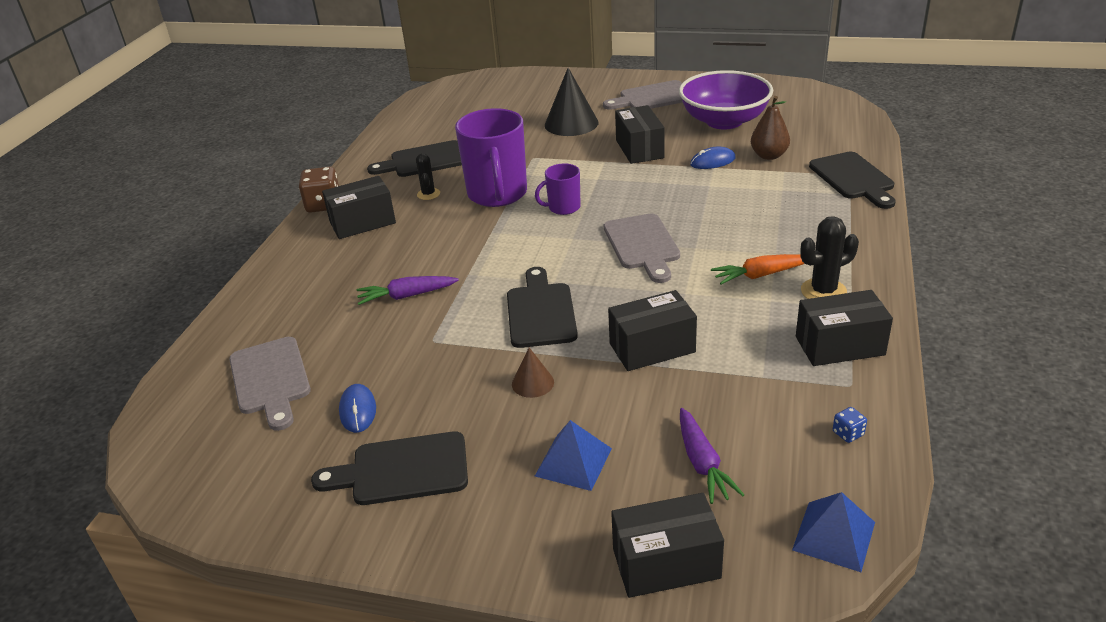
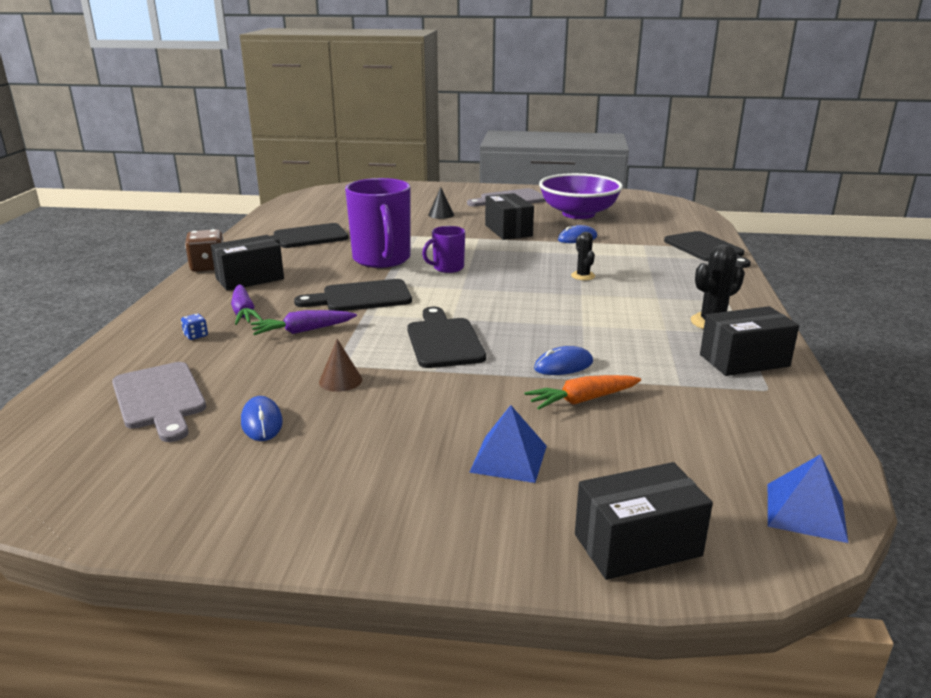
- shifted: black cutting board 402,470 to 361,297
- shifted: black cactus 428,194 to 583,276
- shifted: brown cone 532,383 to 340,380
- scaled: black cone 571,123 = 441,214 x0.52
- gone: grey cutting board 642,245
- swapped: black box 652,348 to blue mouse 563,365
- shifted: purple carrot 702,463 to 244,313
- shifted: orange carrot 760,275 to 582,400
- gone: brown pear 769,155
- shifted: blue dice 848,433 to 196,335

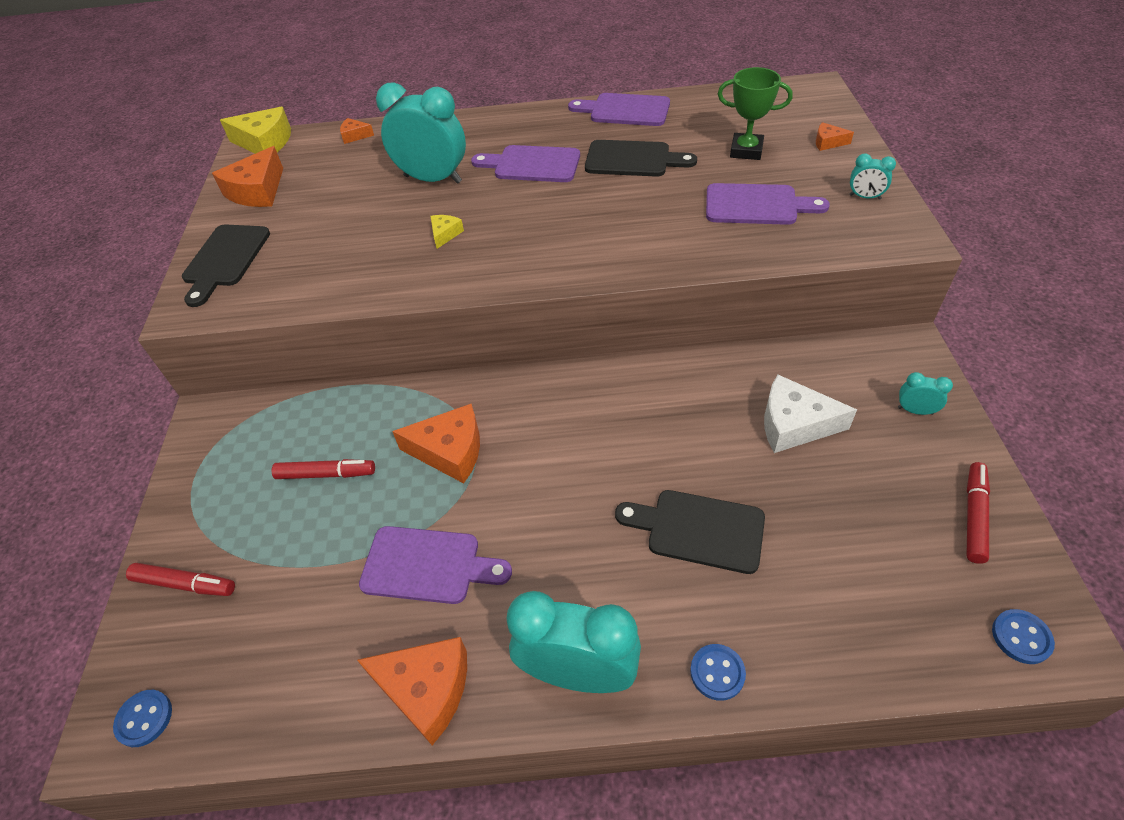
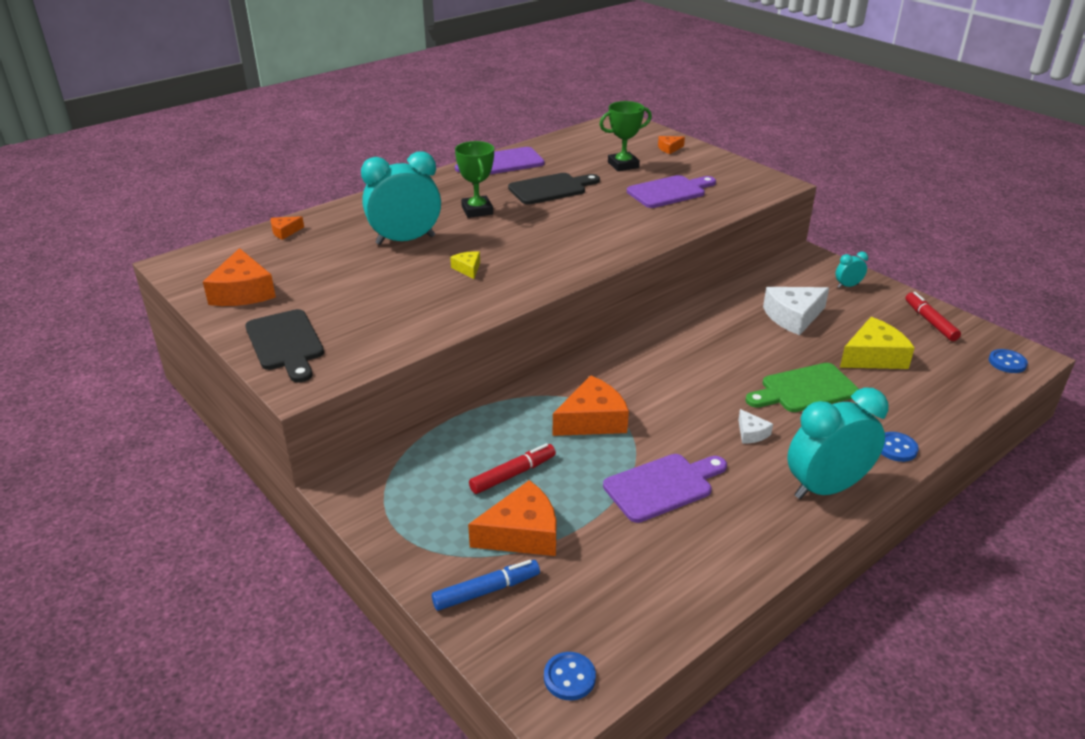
- repainted: red marker 185,584 to blue marker 486,590
- shifted: yellow cheese 265,143 to 873,356
- shifted: orange cheese 426,689 to 522,533
- swapped: purple cutting board 532,164 to green trophy 477,210
- repainted: black cutting board 698,530 to green cutting board 805,389
- gone: turquoise clock 865,197
- new: white cheese 751,433

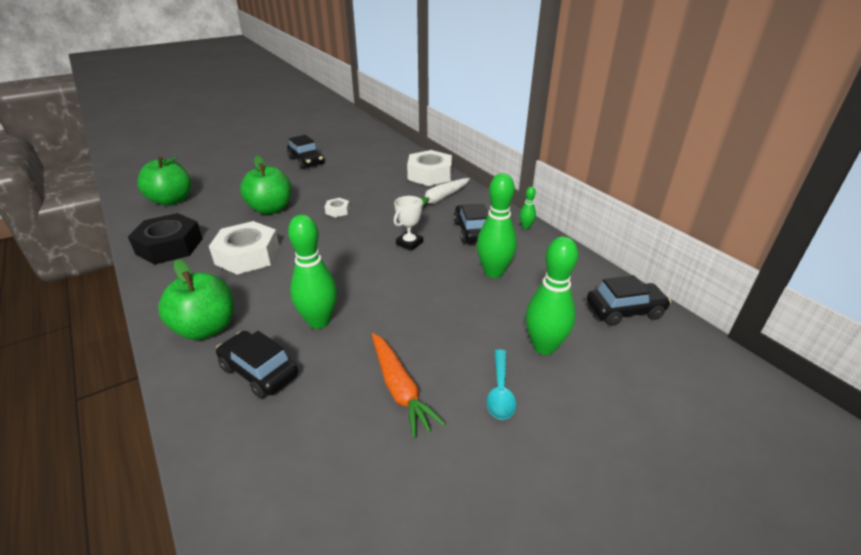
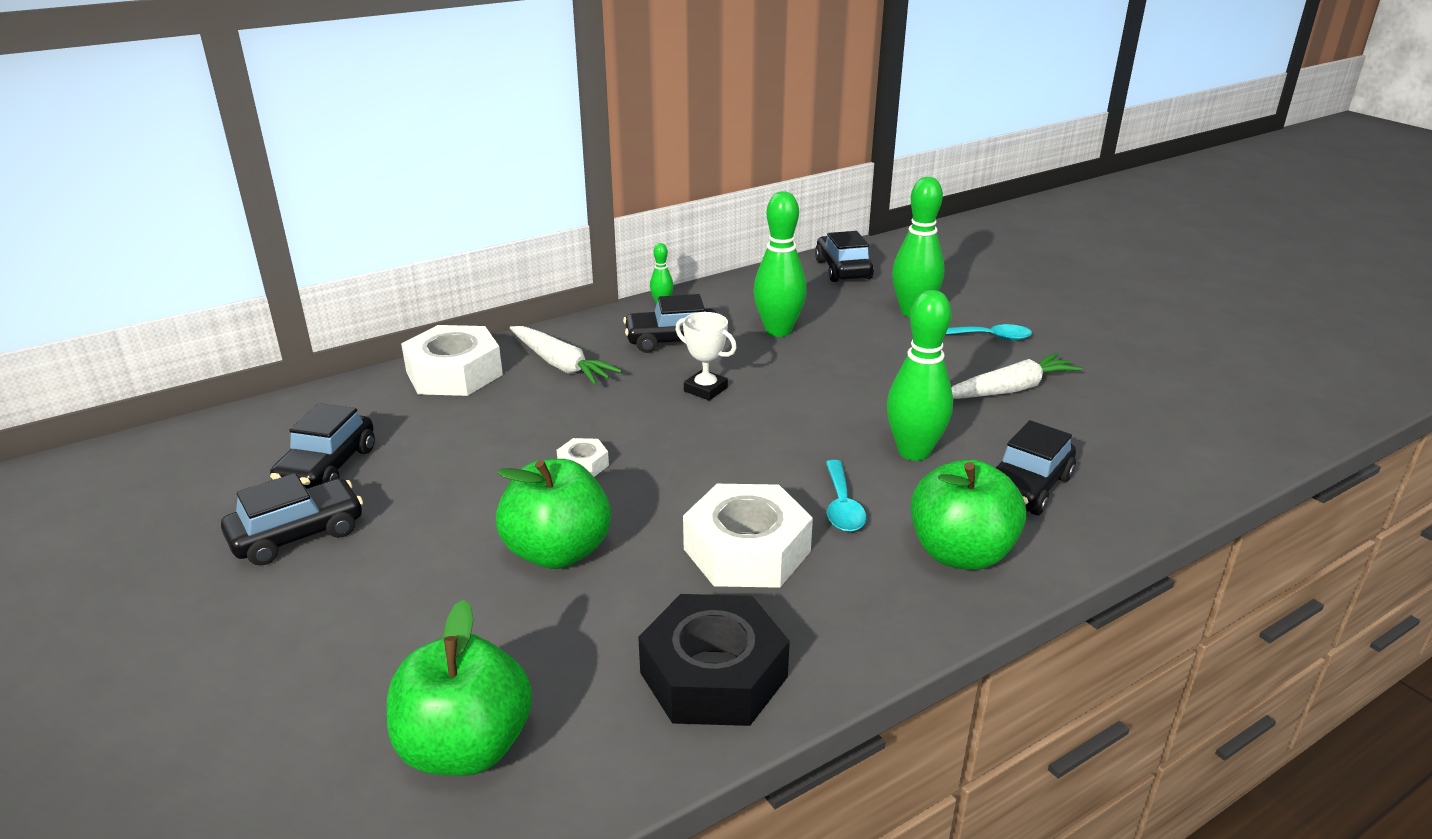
- repainted: orange carrot 400,389 to white carrot 1010,390
- new: black car 327,467
- new: turquoise spoon 842,506

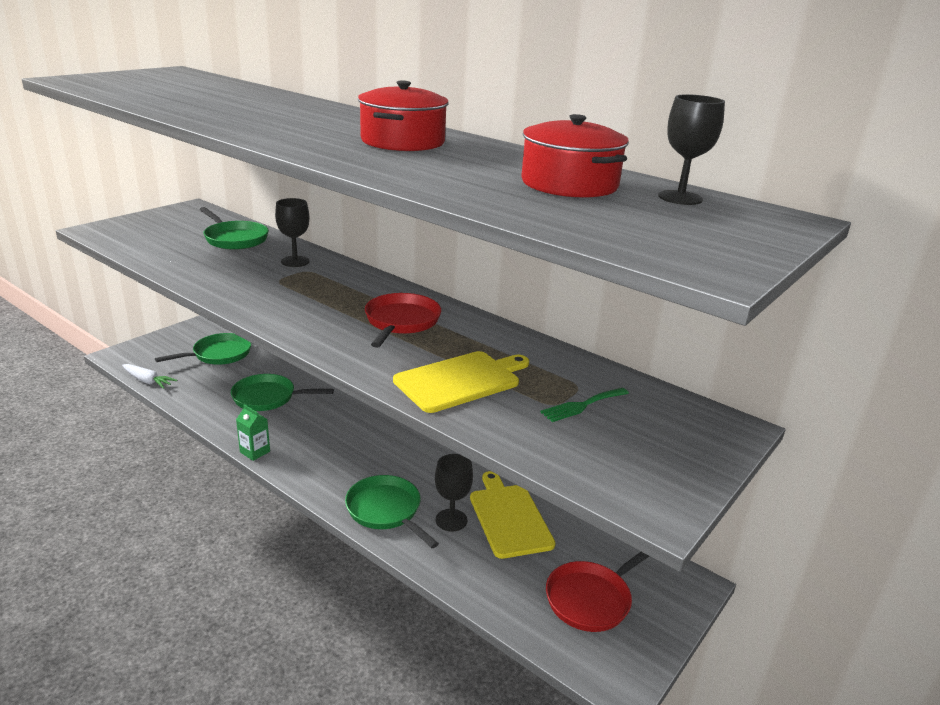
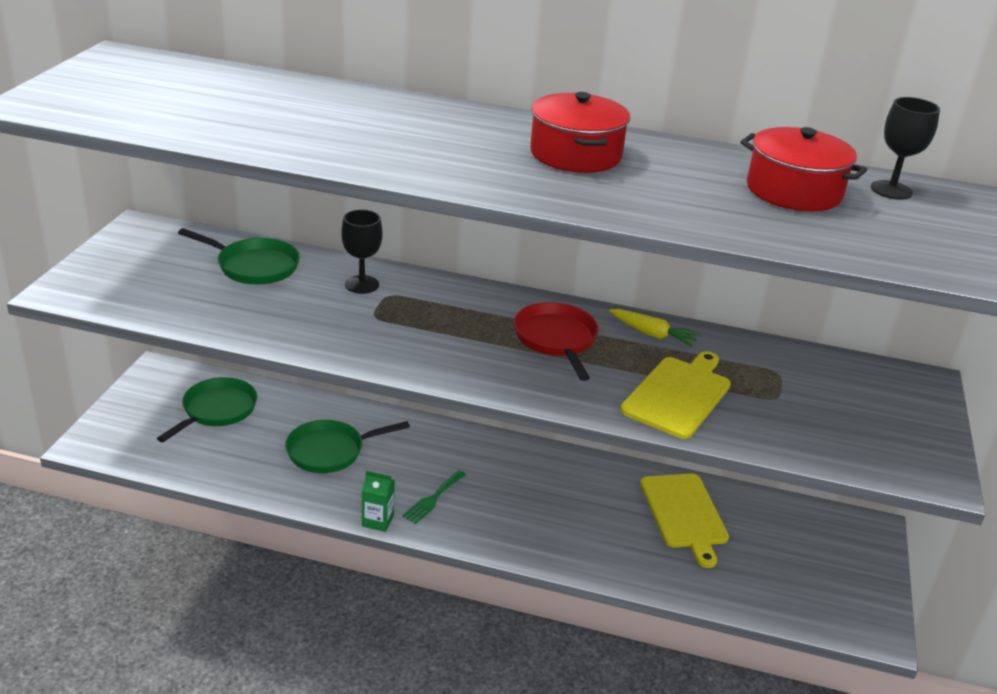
- gone: white carrot 147,381
- gone: green pan 386,511
- gone: black goblet 451,520
- rotated: yellow cutting board 509,517 = 684,514 150 degrees counterclockwise
- shifted: green fork 582,405 to 433,499
- gone: red pan 591,599
- new: yellow carrot 652,334

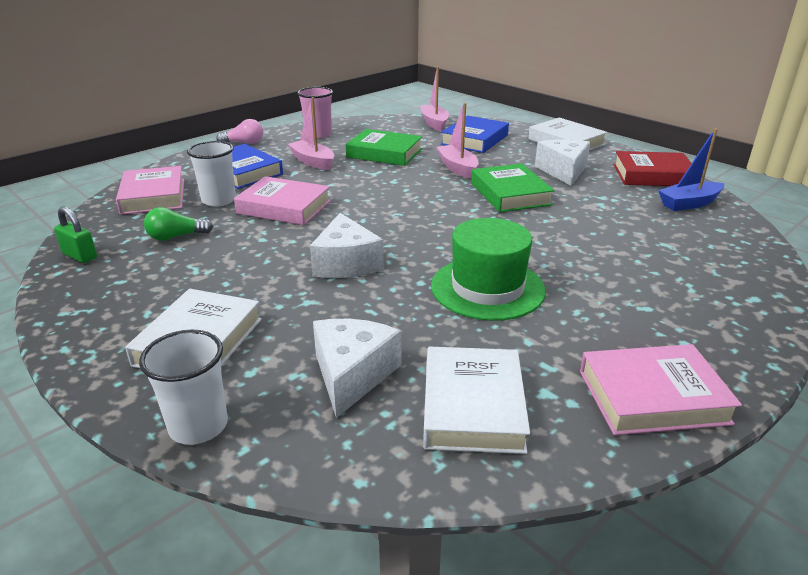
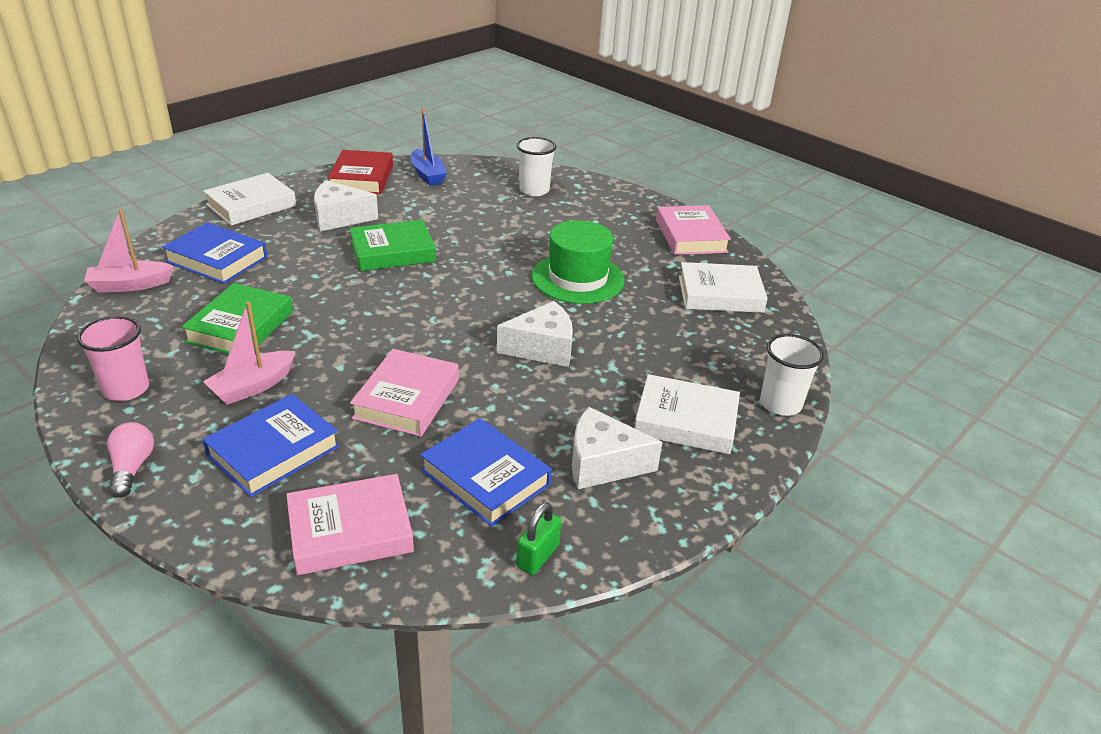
- swapped: green light bulb 176,237 to blue book 485,478
- shifted: white cup 219,200 to 534,190
- shifted: white cheese 352,375 to 603,464
- gone: pink boat 457,168

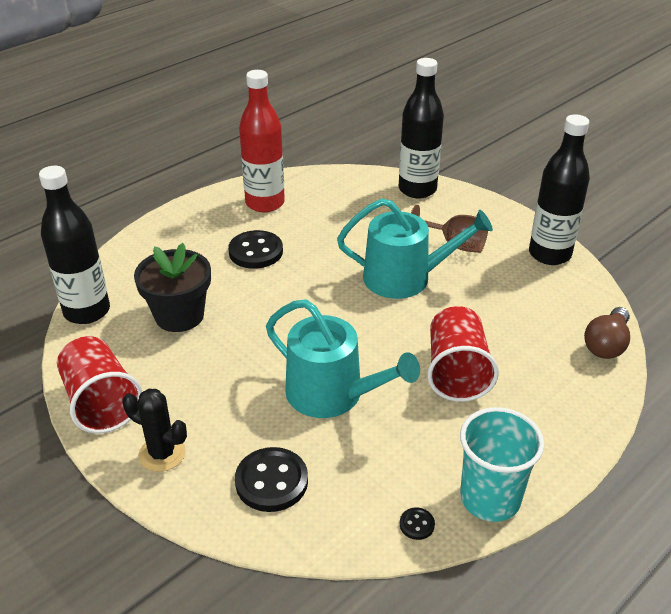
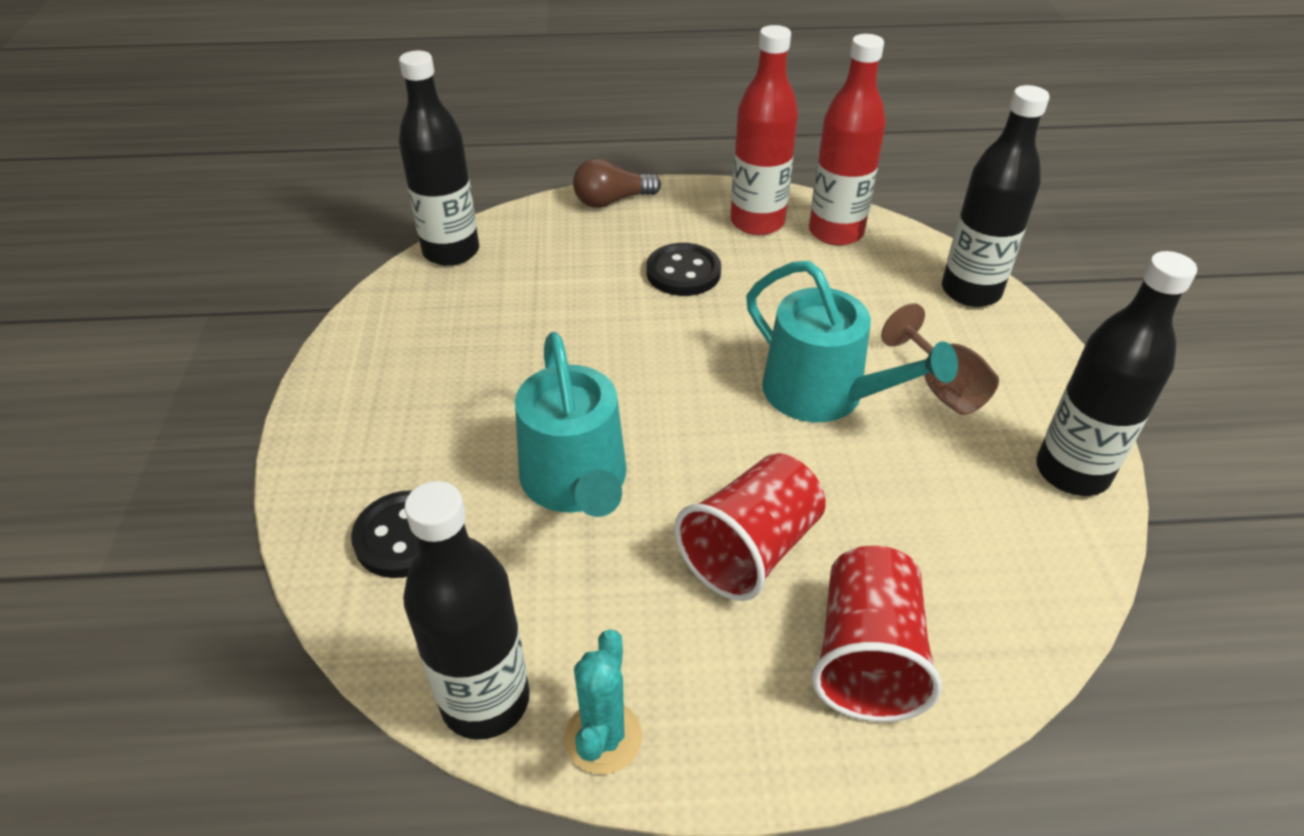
- shifted: red cup 101,402 to 866,656
- gone: black cactus 162,454
- gone: black flower pot 179,315
- swapped: black button 417,524 to black bottle 485,700
- swapped: turquoise cup 490,498 to turquoise cactus 603,737
- shifted: brown light bulb 606,344 to 612,201
- new: red bottle 836,232

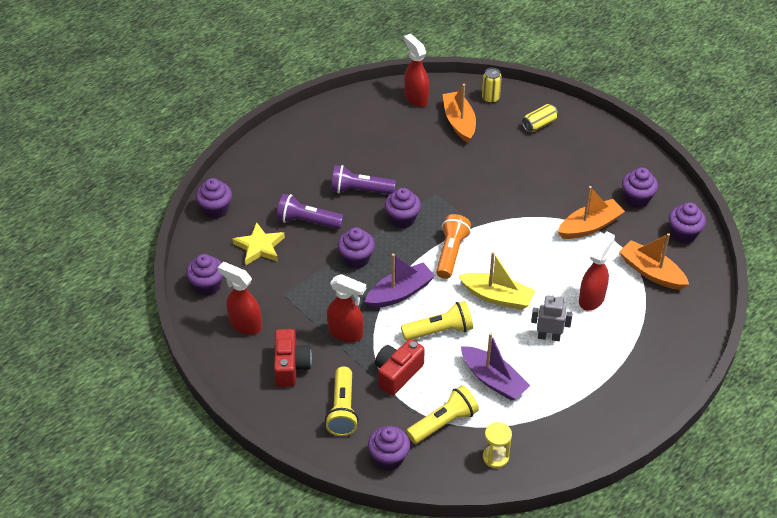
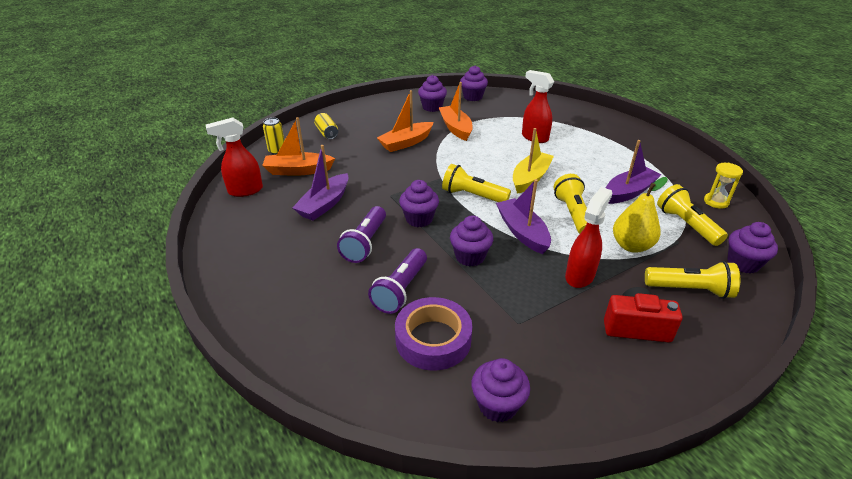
- gone: purple cupcake 216,210
- gone: red spray bottle 245,324
- swapped: yellow star 259,247 to purple tape 433,339
- swapped: red camera 397,373 to yellow pear 631,246
- repainted: orange flashlight 451,253 to yellow flashlight 472,196
- gone: grey robot 548,336
- shifted: orange boat 651,272 to 406,143
- new: purple boat 324,204

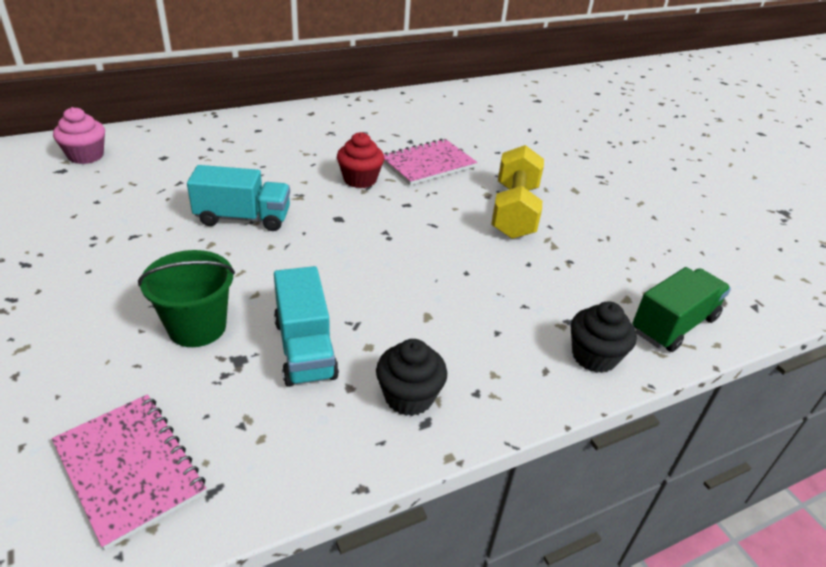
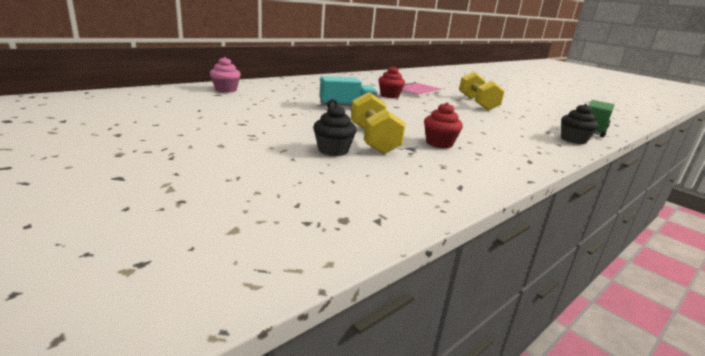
- gone: pink notebook 129,469
- swapped: green bucket 197,327 to yellow dumbbell 373,139
- swapped: turquoise truck 305,348 to red cupcake 439,143
- shifted: black cupcake 409,397 to 333,150

